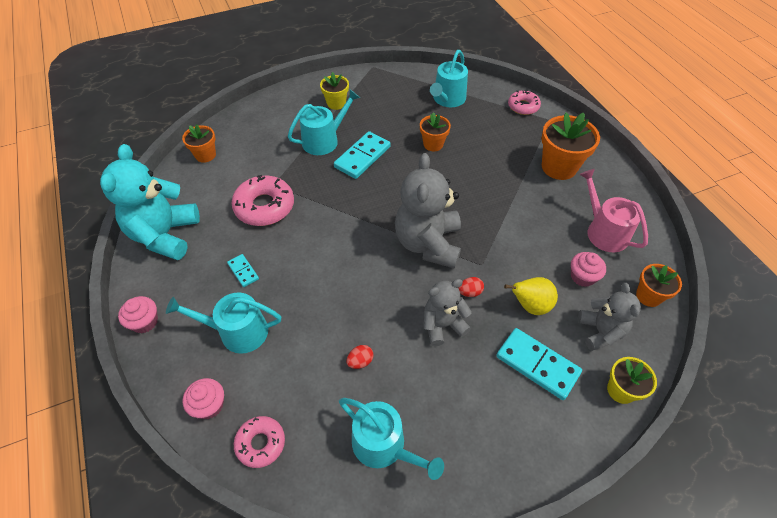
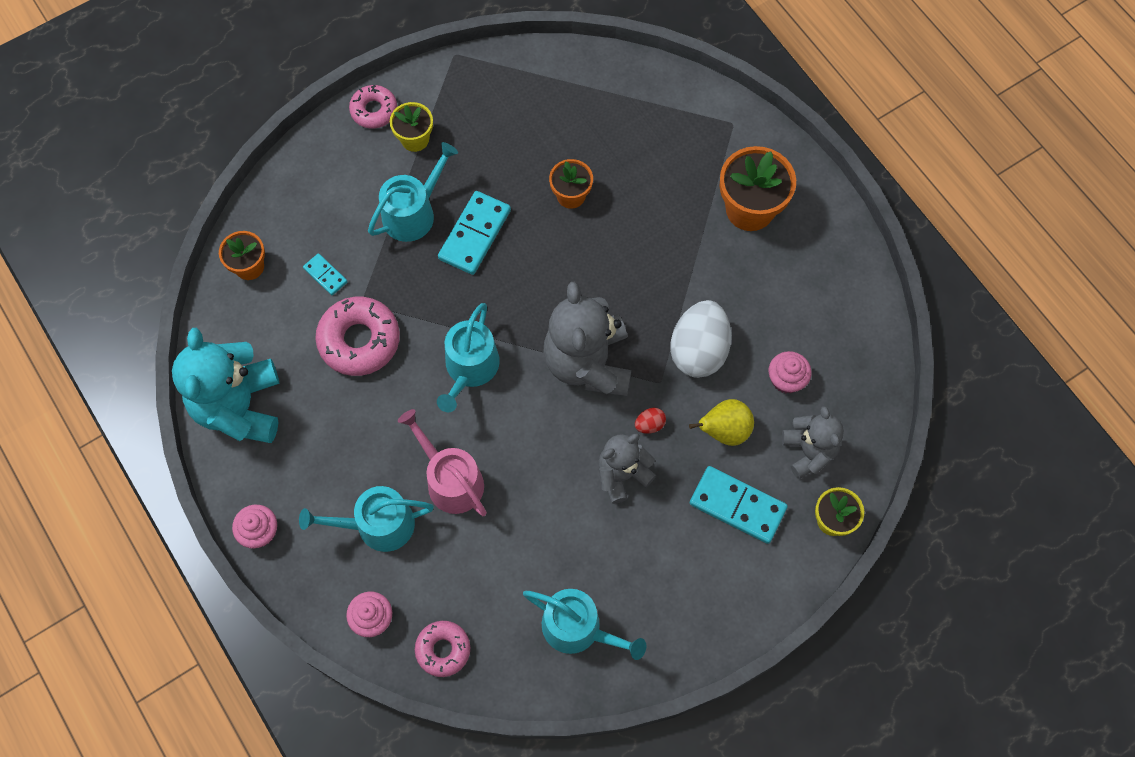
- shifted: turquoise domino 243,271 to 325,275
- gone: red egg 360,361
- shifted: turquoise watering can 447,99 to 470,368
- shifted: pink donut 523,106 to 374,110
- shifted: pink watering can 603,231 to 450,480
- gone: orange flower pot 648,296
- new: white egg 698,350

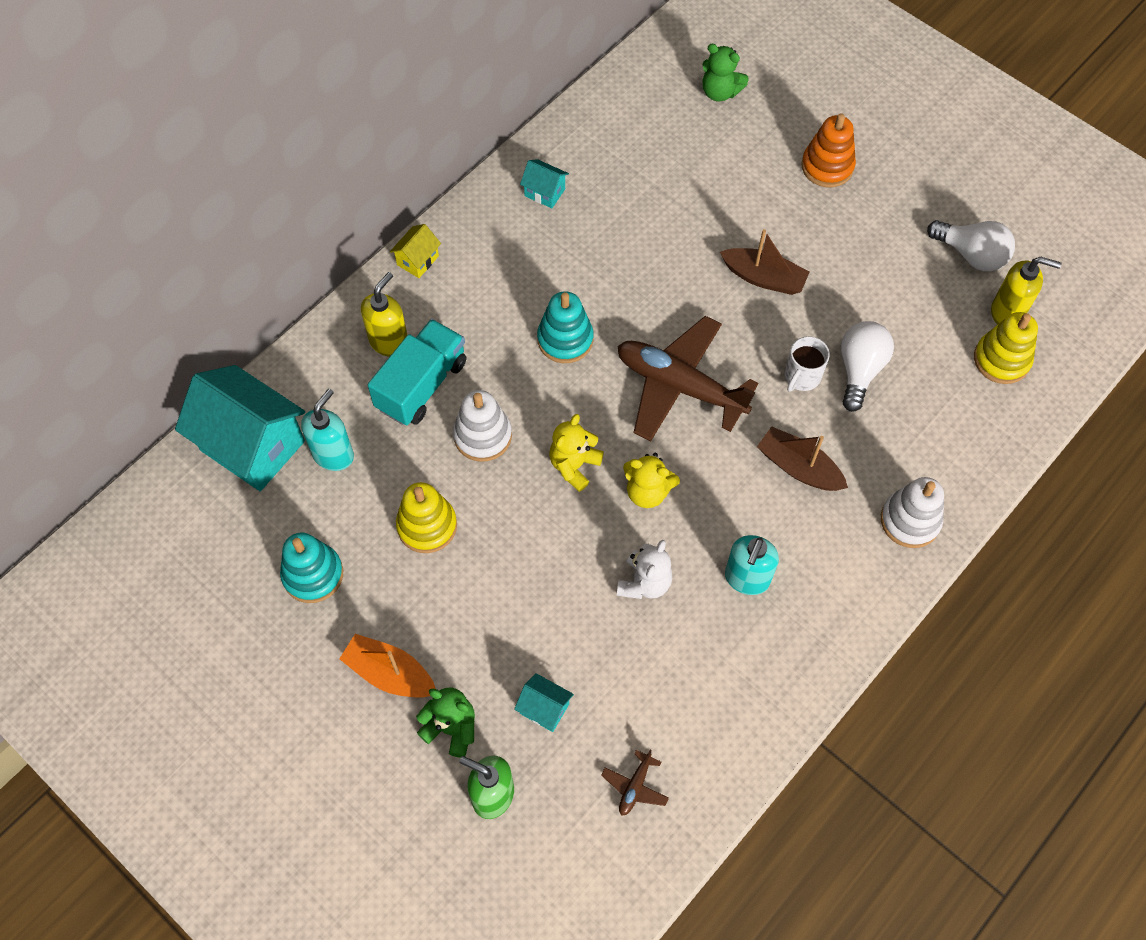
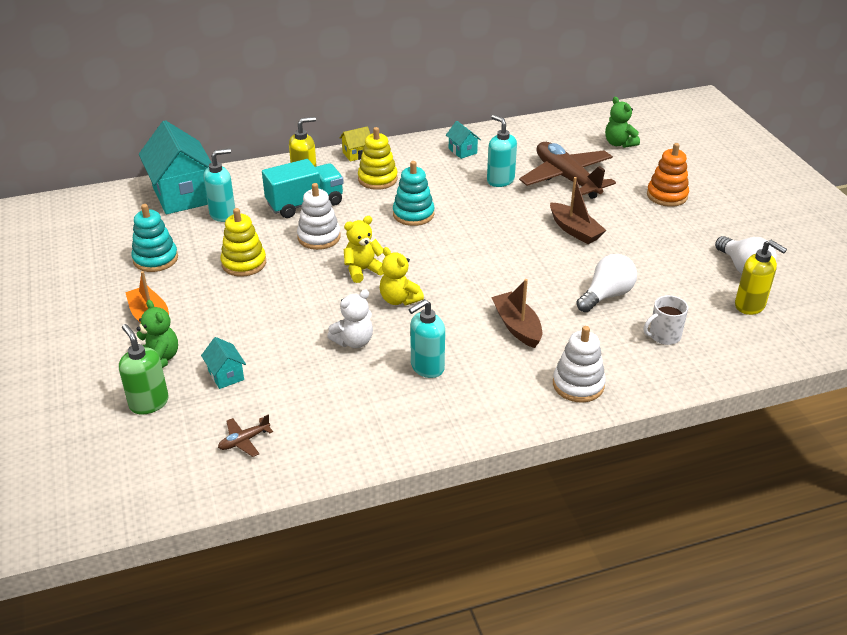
- shifted: brown plane 680,386 to 566,178
- shifted: white mug 802,377 to 664,336
- shifted: yellow stacking toy 1001,360 to 377,179
- new: turquoise soap dispenser 500,180

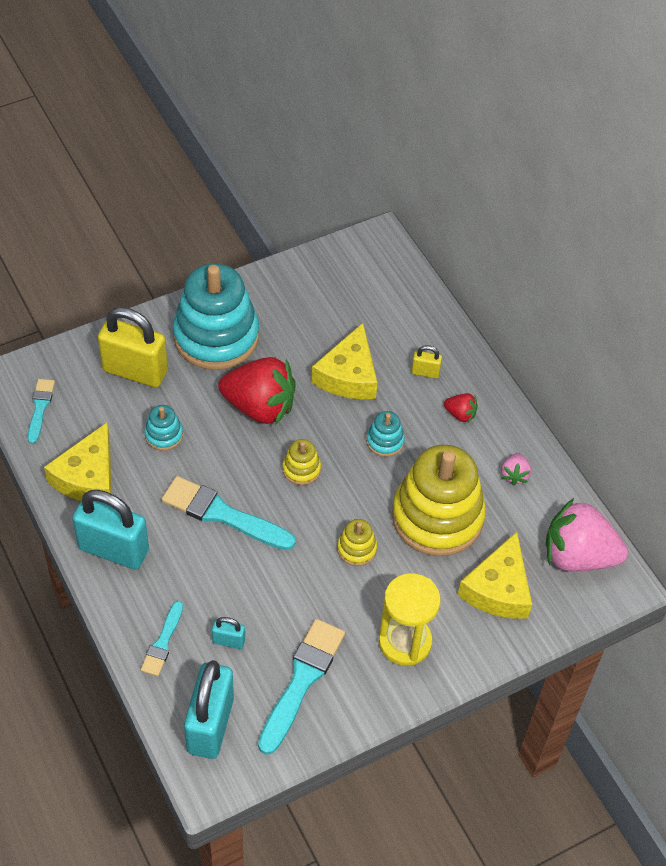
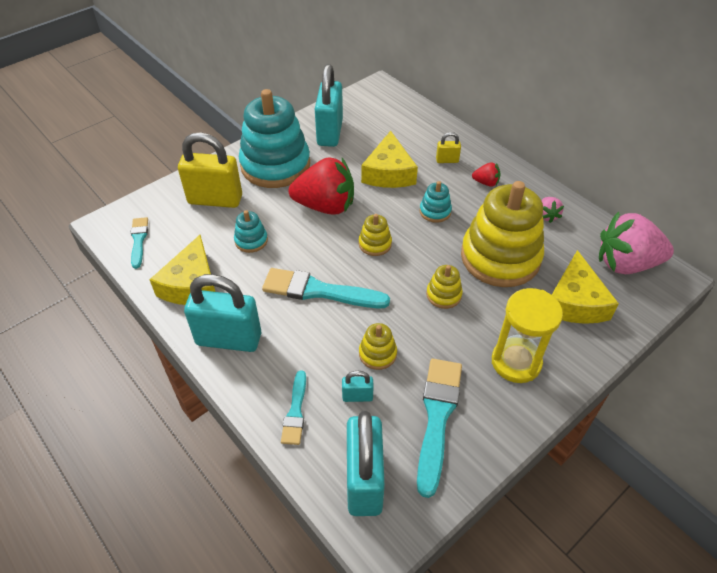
- new: turquoise padlock 330,133
- new: yellow stacking toy 377,354

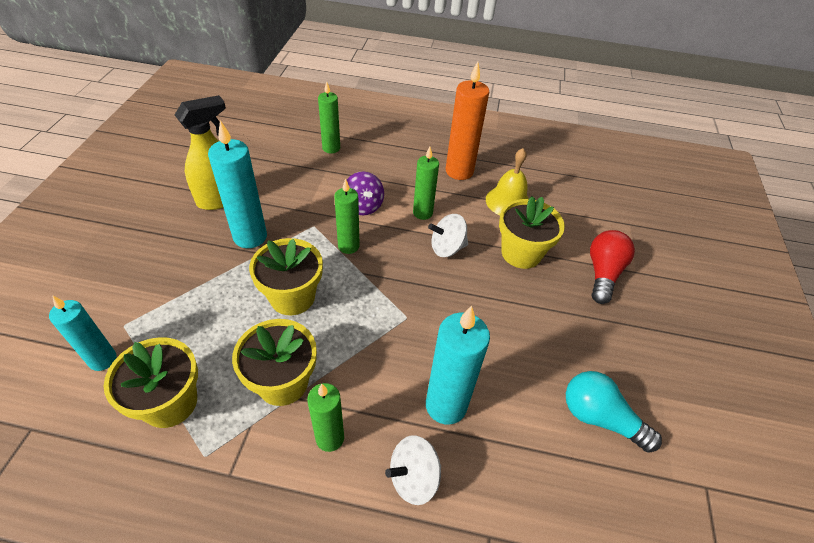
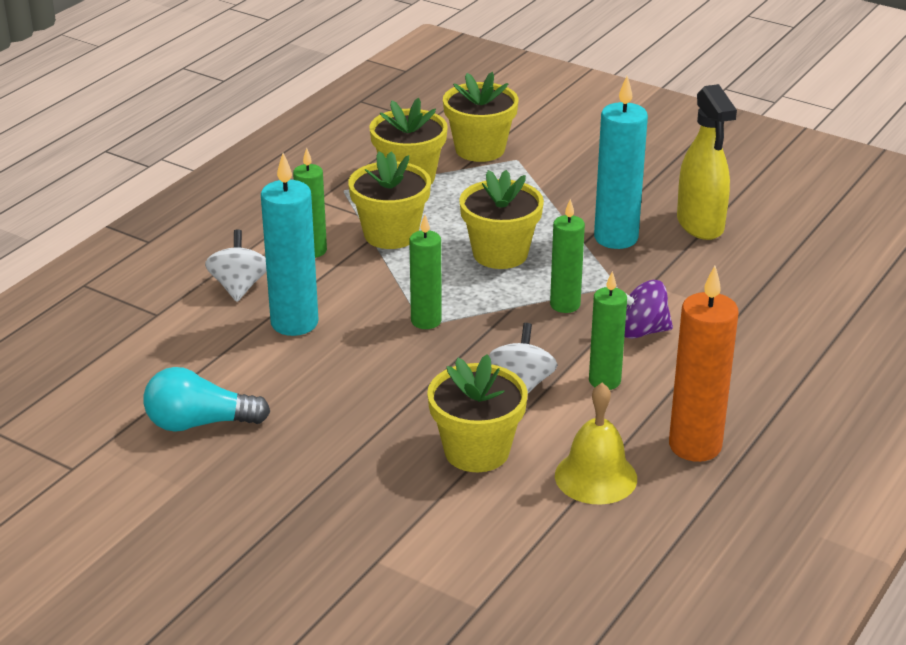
- swapped: turquoise candle 103,360 to yellow flower pot 480,149
- shifted: green candle 331,148 to 426,321
- rotated: turquoise light bulb 599,418 = 199,423 150 degrees counterclockwise
- gone: red light bulb 603,273

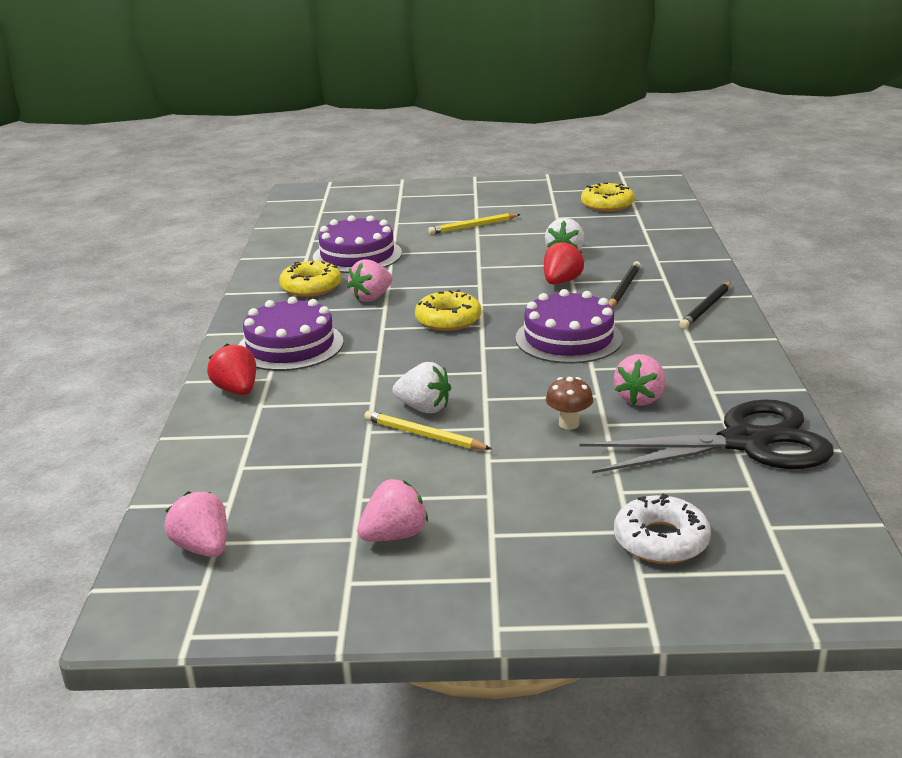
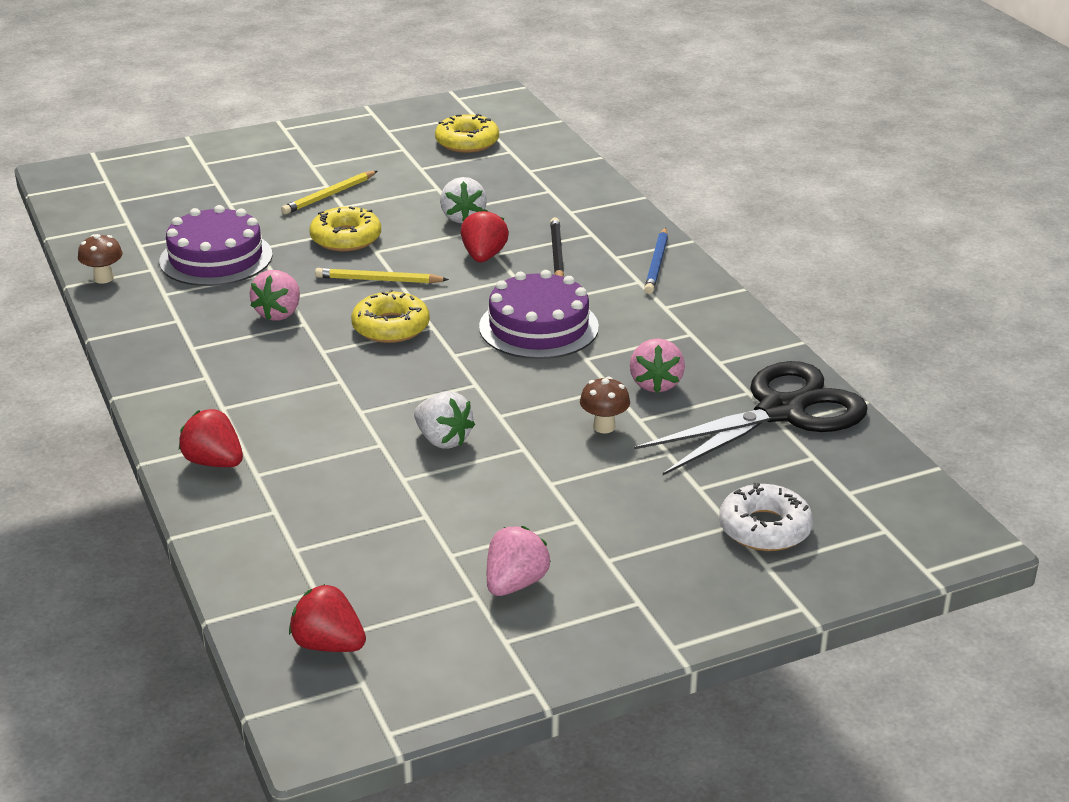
- repainted: pink strawberry 203,548 to red strawberry 328,645
- gone: purple cake 290,346
- shifted: yellow donut 311,287 to 346,238
- shifted: yellow pencil 424,435 to 378,280
- rotated: white strawberry 424,408 = 443,440 45 degrees clockwise
- repainted: black pencil 706,308 to blue pencil 656,264
- new: brown mushroom 103,278

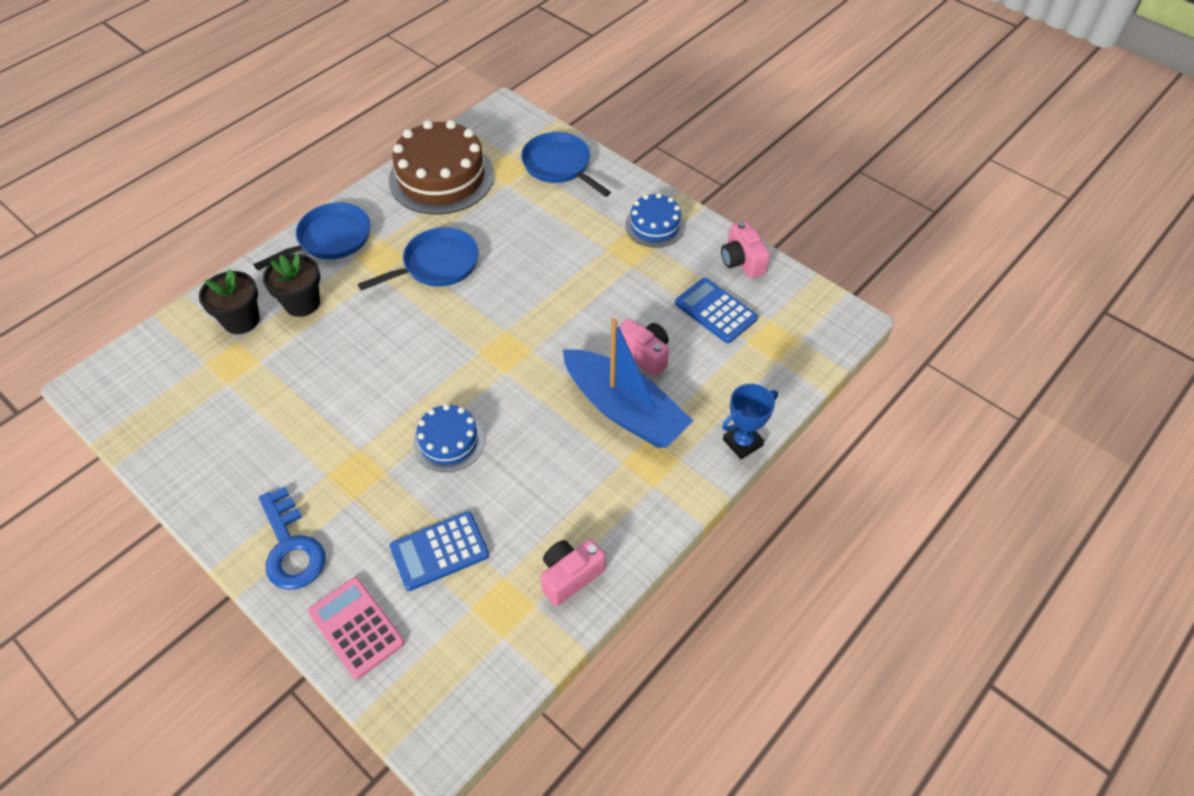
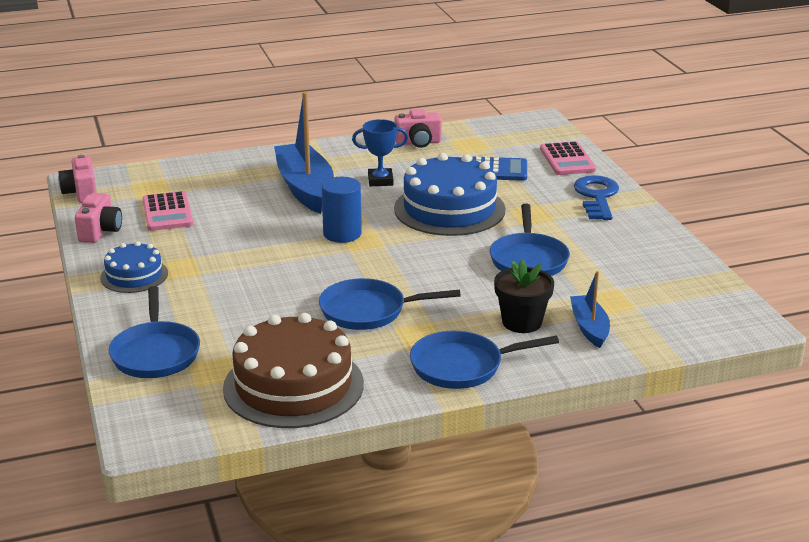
- swapped: black flower pot 241,320 to blue boat 589,327
- scaled: blue cake 449,441 = 449,209 x1.83
- shifted: pink camera 644,355 to 81,193
- repainted: blue calculator 715,311 to pink calculator 167,212
- shifted: blue trophy 742,442 to 380,181
- new: blue cylinder 342,234
- new: blue pan 528,259

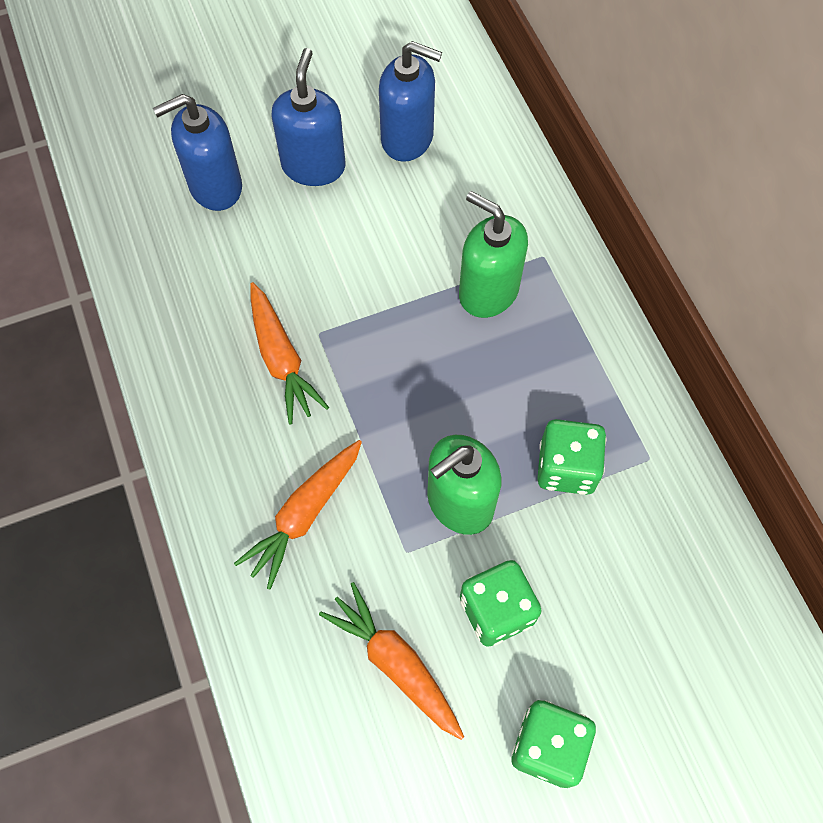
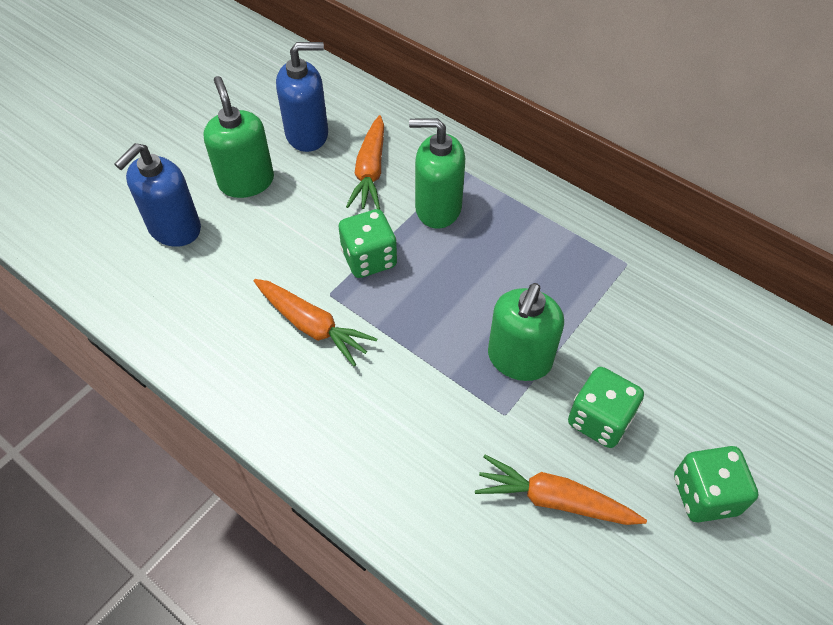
- shifted: orange carrot 305,514 to 370,171
- repainted: blue soap dispenser 313,166 to green soap dispenser 246,181
- shifted: green dice 566,468 to 369,259

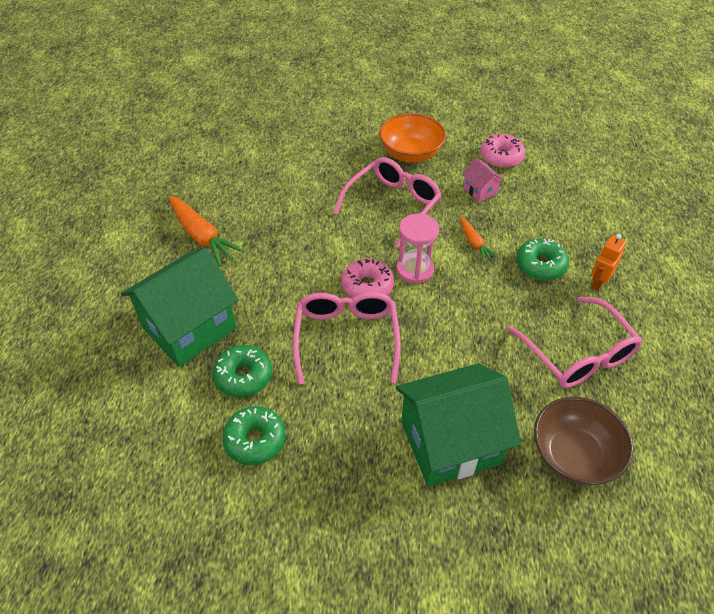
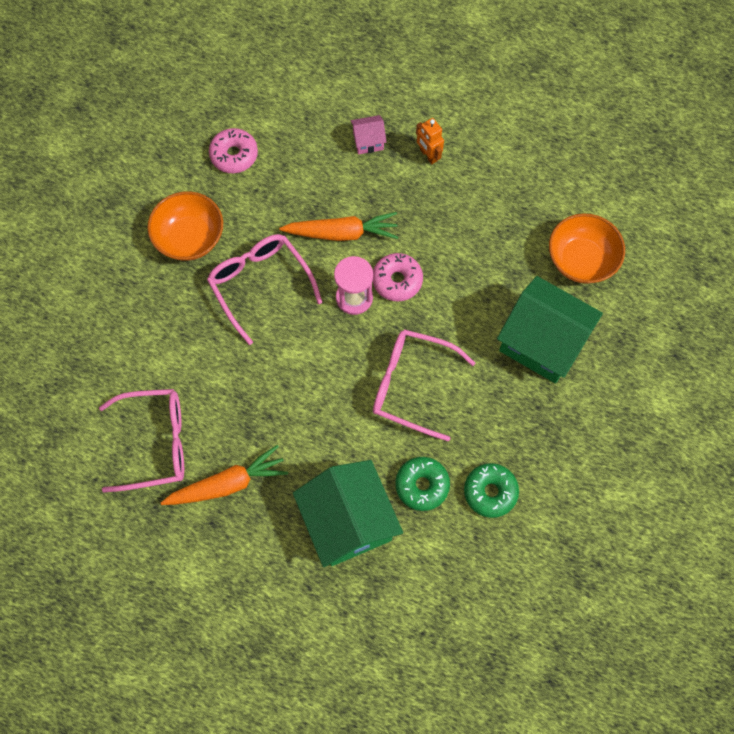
- shifted: pink donut 367,286 to 397,280
- rotated: green house 450,442 = 542,342 60 degrees counterclockwise
- scaled: orange carrot 474,243 = 342,233 x1.82
- shifted: pink house 480,191 to 368,141
- shifted: pink glasses 578,354 to 155,443
- gone: green donut 540,265
- repainted: brown bowl 574,455 to orange bowl 581,260

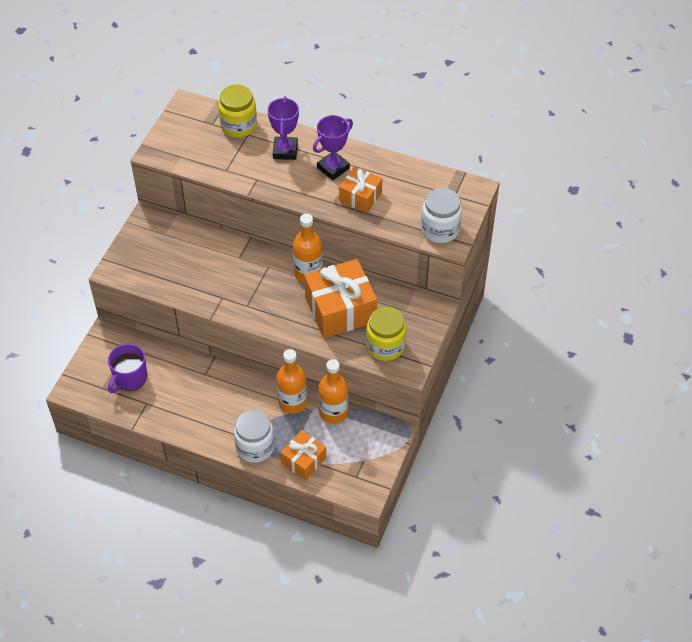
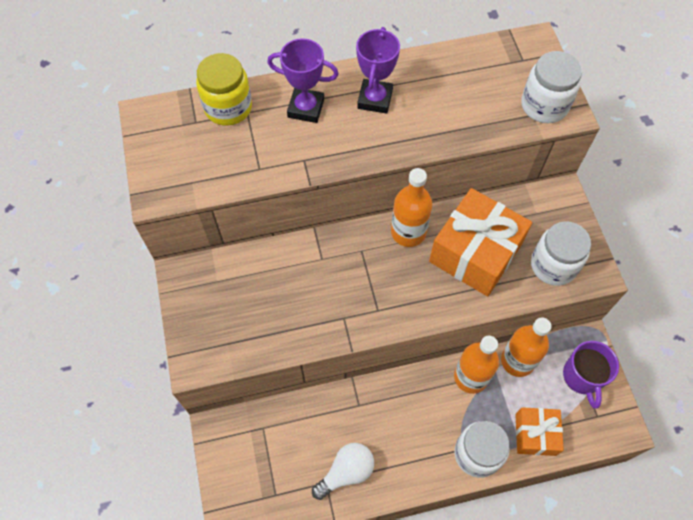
- shifted: purple mug 130,378 to 582,377
- rotated: purple trophy 285,151 = 306,108 45 degrees counterclockwise
- gone: orange gift 360,197
- repainted: yellow jar 385,346 to white jar 553,265
- new: white light bulb 346,472

